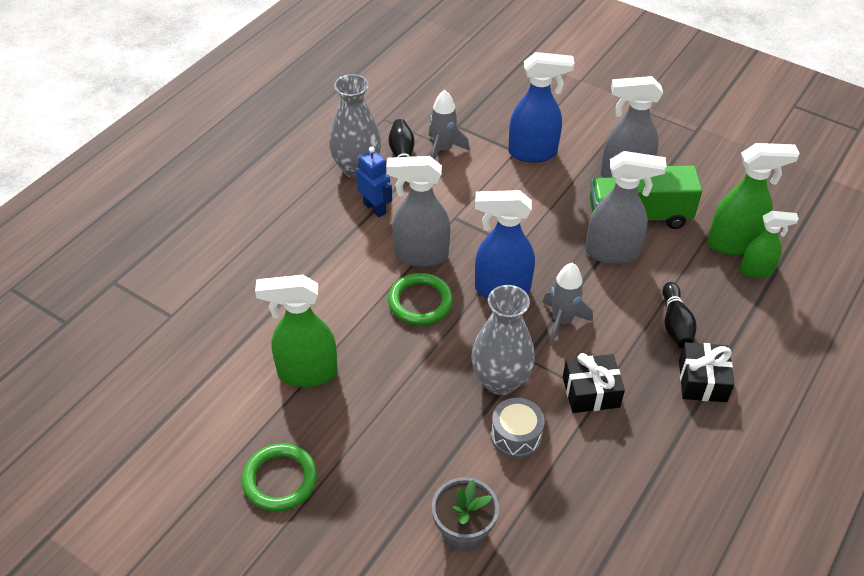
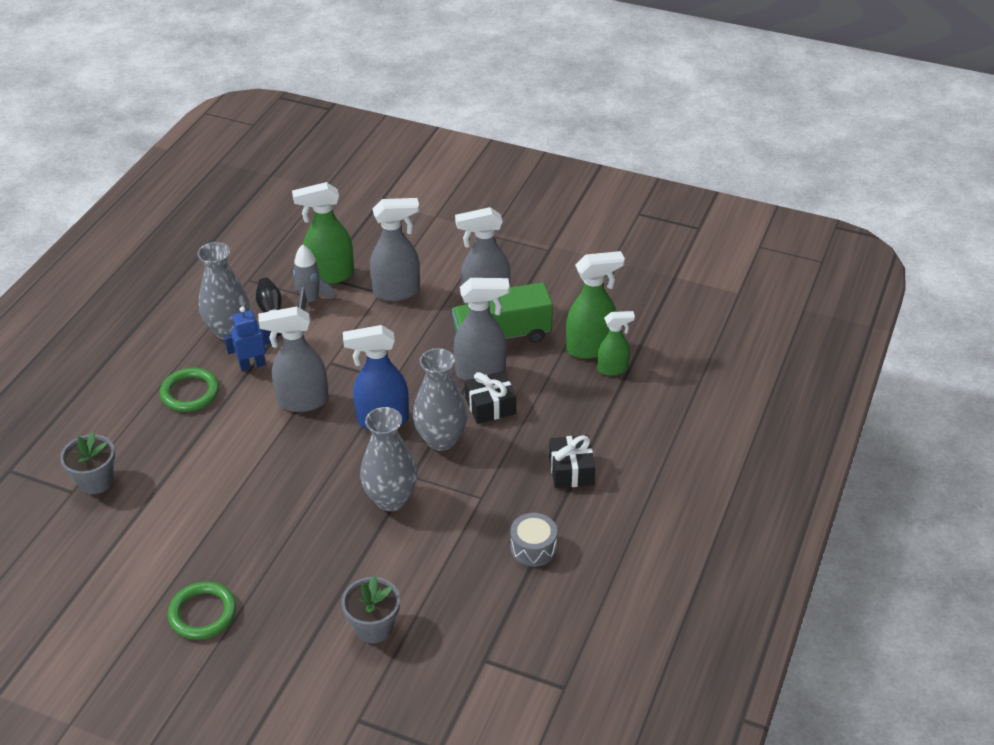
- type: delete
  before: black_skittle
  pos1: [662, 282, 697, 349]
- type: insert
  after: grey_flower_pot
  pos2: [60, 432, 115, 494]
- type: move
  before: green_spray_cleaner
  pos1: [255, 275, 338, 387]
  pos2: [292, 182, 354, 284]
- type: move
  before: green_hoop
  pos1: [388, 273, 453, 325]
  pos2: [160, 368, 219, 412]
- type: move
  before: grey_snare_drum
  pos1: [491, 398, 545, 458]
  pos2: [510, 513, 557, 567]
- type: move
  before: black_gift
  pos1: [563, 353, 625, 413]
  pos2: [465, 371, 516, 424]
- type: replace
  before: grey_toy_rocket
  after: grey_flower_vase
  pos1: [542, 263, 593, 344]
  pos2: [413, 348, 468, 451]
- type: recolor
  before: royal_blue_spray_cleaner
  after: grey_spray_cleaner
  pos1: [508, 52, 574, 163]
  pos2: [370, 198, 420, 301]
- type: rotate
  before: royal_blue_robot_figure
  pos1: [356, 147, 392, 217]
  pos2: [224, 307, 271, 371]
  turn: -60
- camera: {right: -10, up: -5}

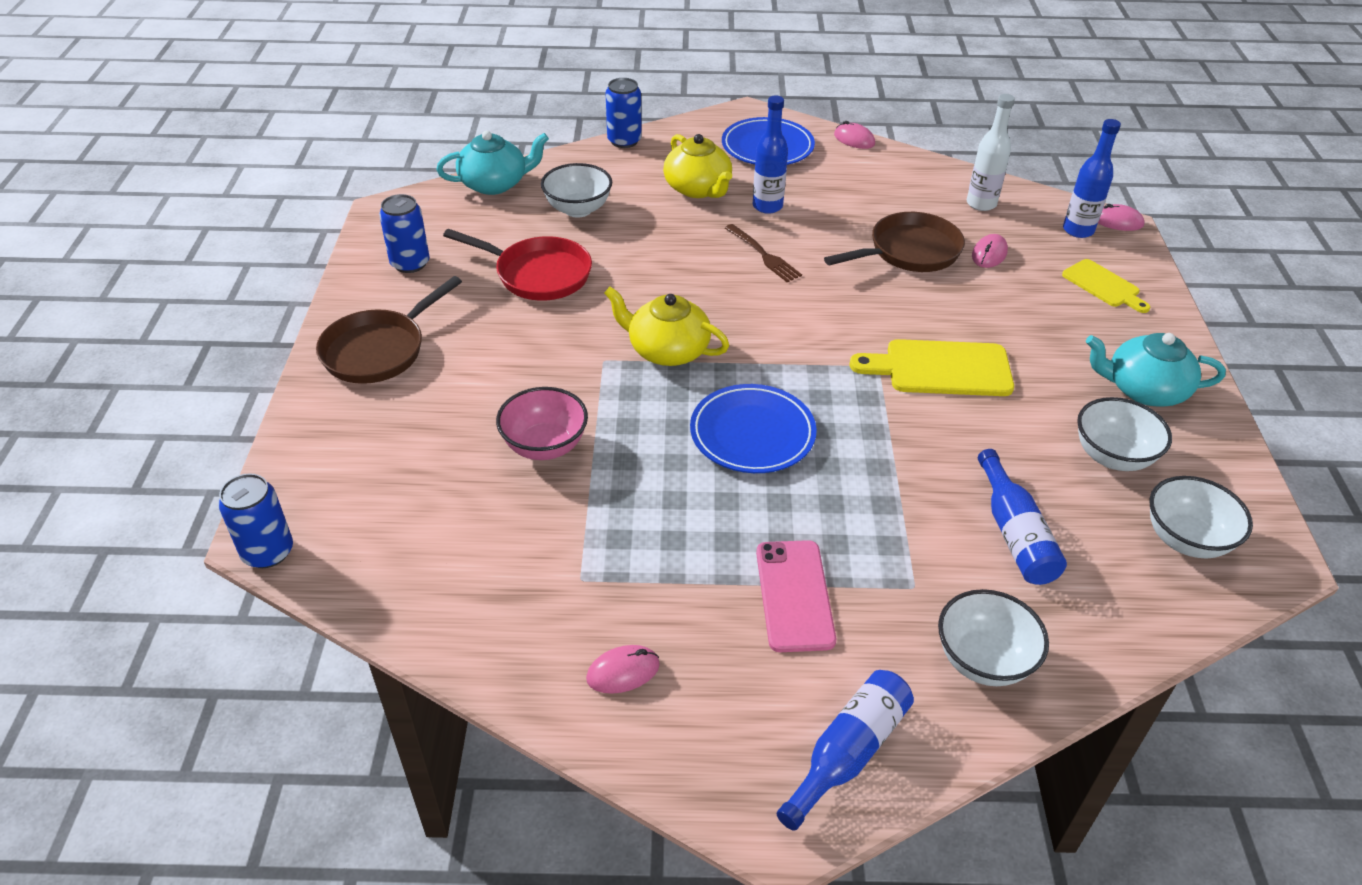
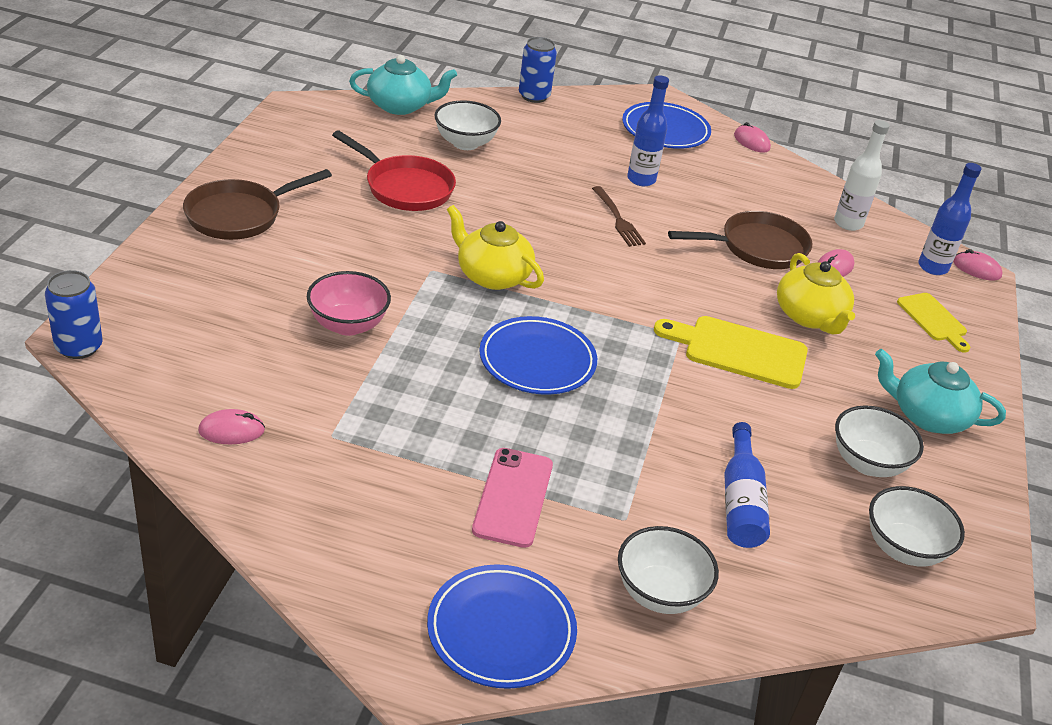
- type: delete
  before: royal_blue_soda_can
  pos1: [379, 194, 429, 273]
- type: move
  before: pink_PC_mouse
  pos1: [586, 645, 660, 694]
  pos2: [198, 409, 265, 445]
- type: move
  before: bright_yellow_teapot
  pos1: [663, 134, 732, 198]
  pos2: [777, 253, 855, 334]
- type: replace
  before: royal_blue_drink_bottle
  after: royal_blue_dinner_plate
  pos1: [777, 670, 914, 831]
  pos2: [427, 564, 577, 689]
- camera: {right: 10, up: -5}

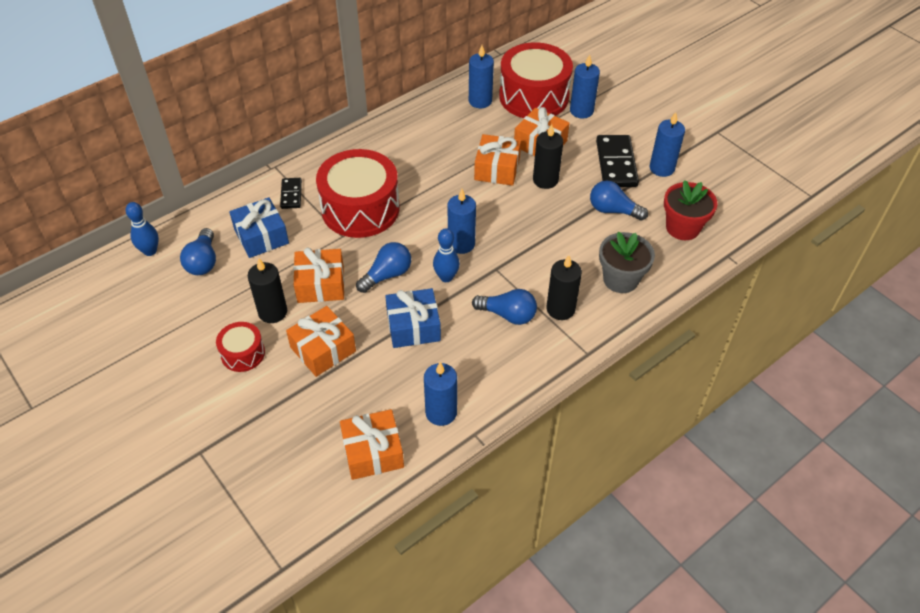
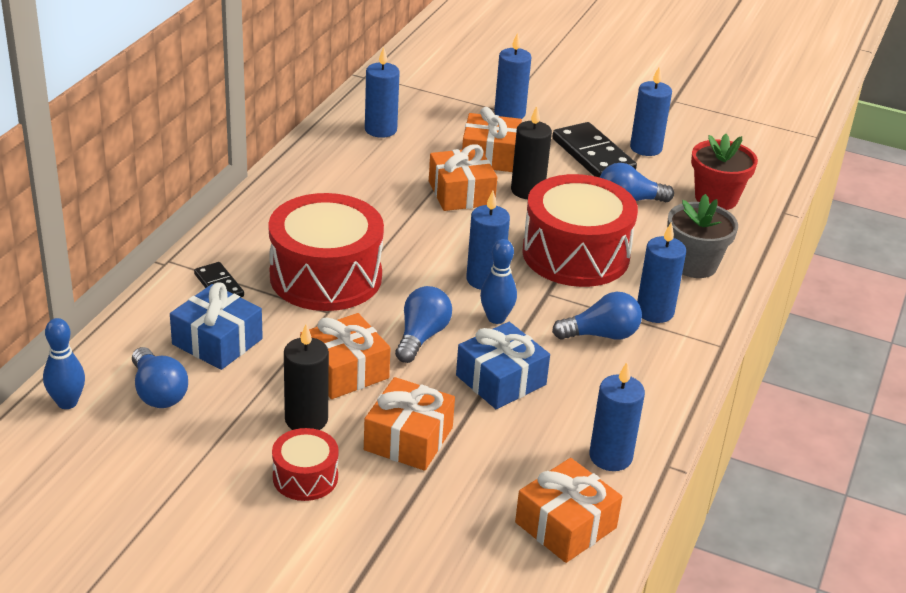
- type: move
  before: scarlet_snare_drum
  pos1: [499, 42, 573, 118]
  pos2: [522, 174, 638, 287]
- type: recolor
  before: black_candle
  after: royal_blue_candle
  pos1: [546, 255, 582, 320]
  pos2: [637, 222, 686, 323]
- camera: {right: -30, up: -15}

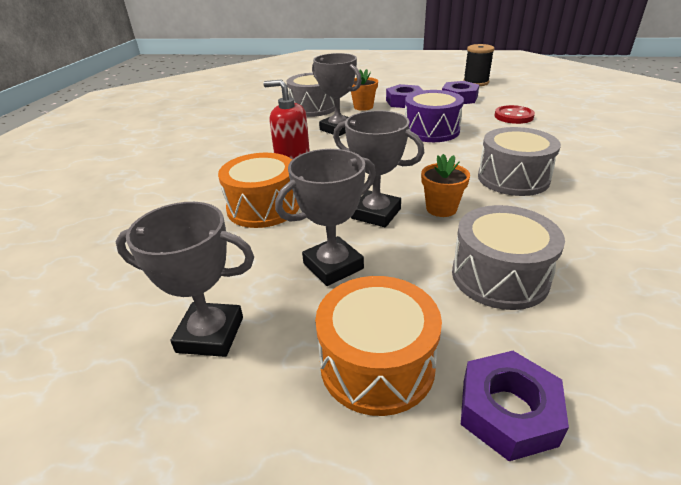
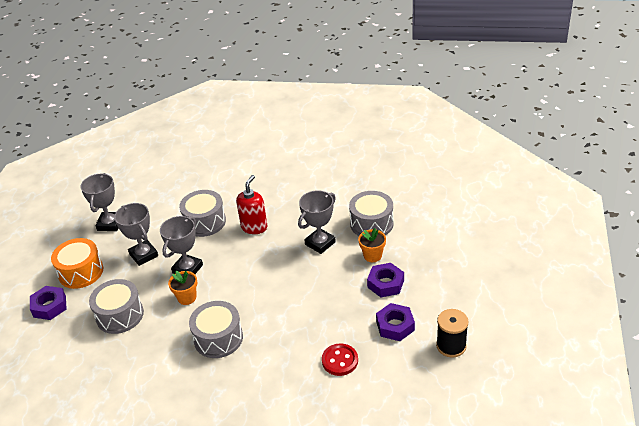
- type: delete
  before: royal_purple_snare_drum
  pos1: [405, 90, 464, 142]
- type: recolor
  before: bright_orange_snare_drum
  after: grey_snare_drum
  pos1: [218, 153, 299, 228]
  pos2: [179, 190, 226, 237]
- camera: {right: 90, up: 5}

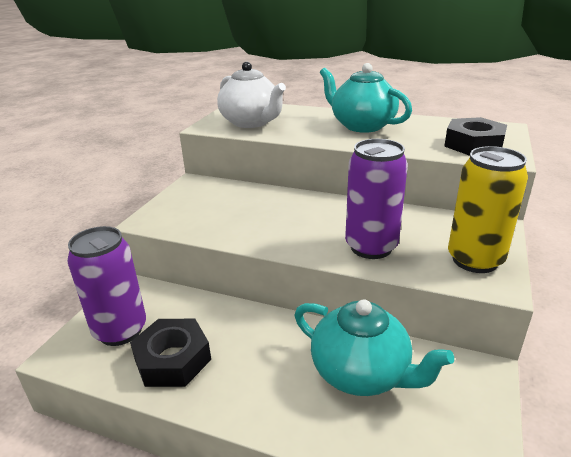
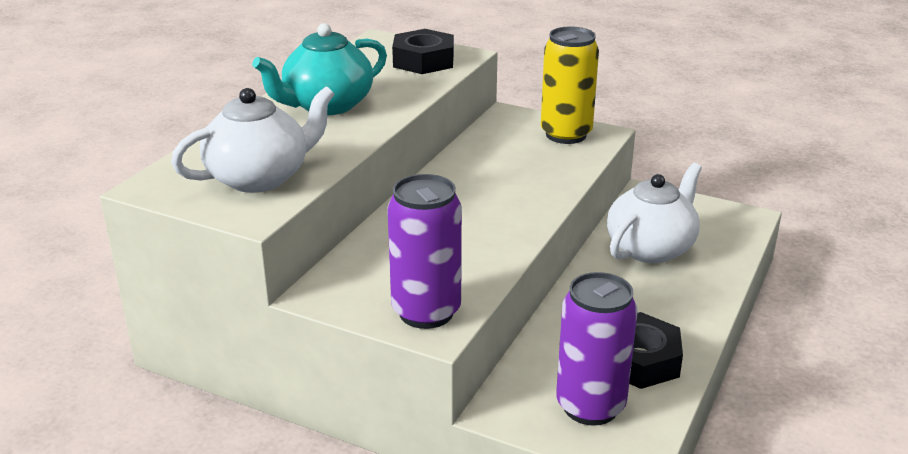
- type: move
  before: royal_purple_soda_can
  pos1: [345, 139, 408, 259]
  pos2: [387, 174, 462, 329]
- type: recolor
  before: teal_teapot
  after: white_teapot
  pos1: [295, 299, 454, 396]
  pos2: [607, 163, 702, 263]
- camera: {right: -85, up: 0}

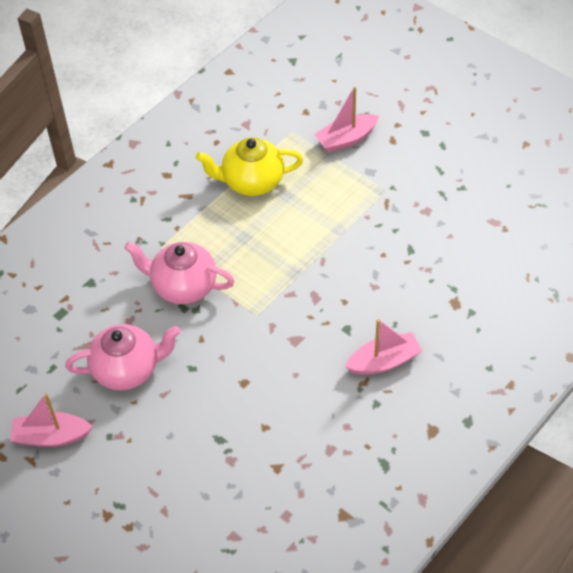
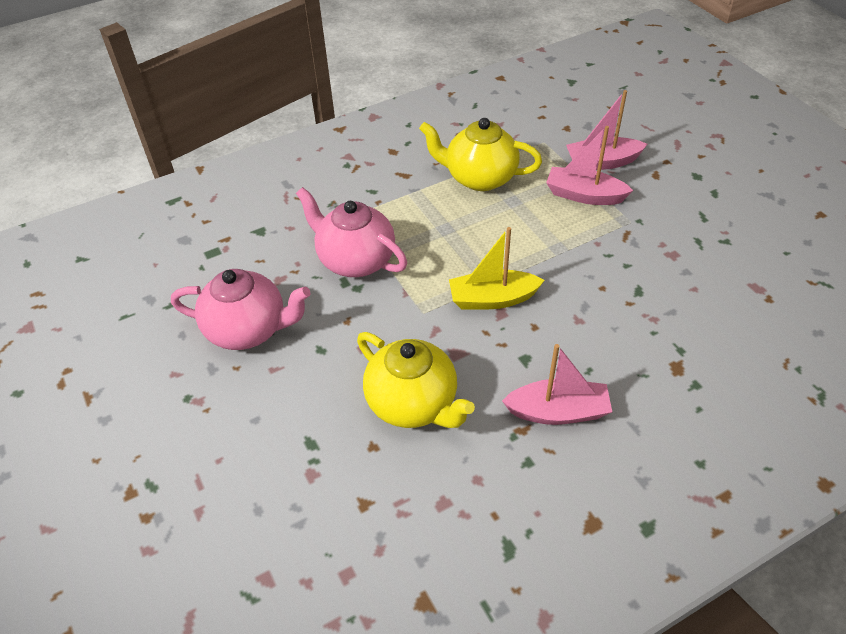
- type: insert
  after: bright_yellow_teapot
  pos2: [357, 332, 475, 428]
- type: insert
  after: bright_yellow_toy_boat
  pos2: [449, 227, 545, 309]
- type: move
  before: pink_toy_boat
  pos1: [10, 393, 93, 447]
  pos2: [546, 126, 633, 205]
- camera: {right: 20, up: -5}

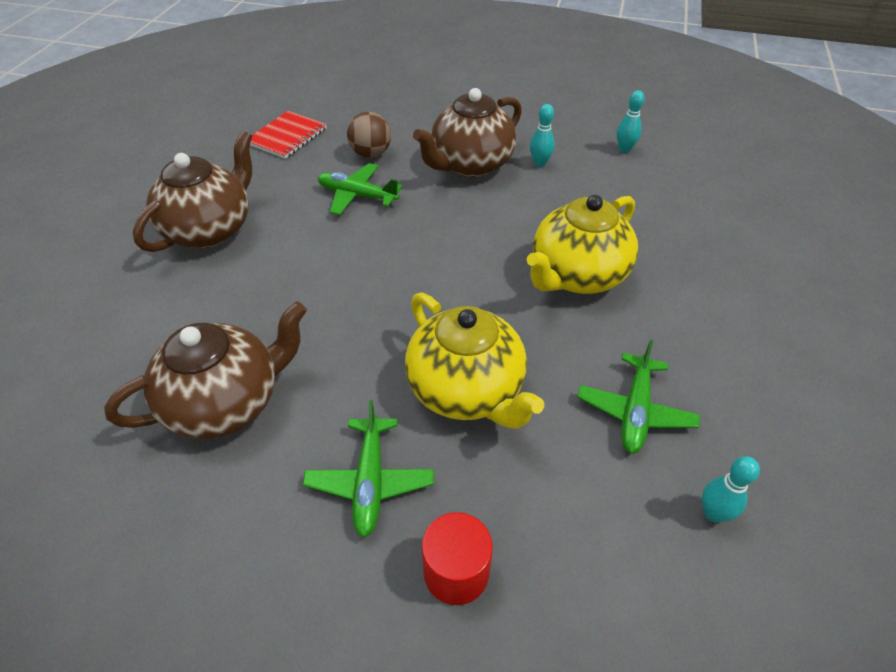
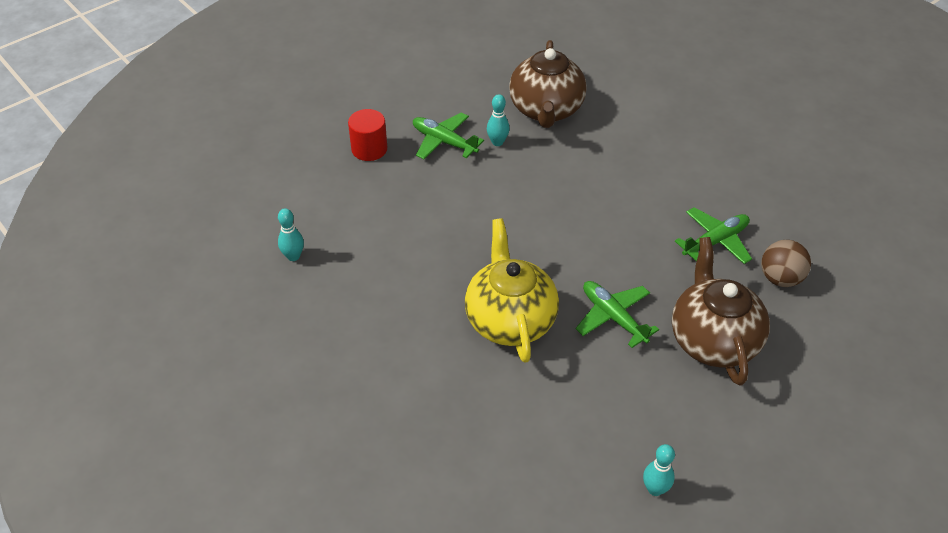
- type: delete
  before: brown_teapot
  pos1: [133, 131, 252, 252]
- type: delete
  before: scarlet_exercise_book
  pos1: [250, 111, 327, 159]
- type: delete
  before: bright_yellow_teapot
  pos1: [405, 292, 544, 429]
- type: move
  before: teal_skittle
  pos1: [530, 104, 555, 167]
  pos2: [487, 94, 510, 146]
- type: move
  before: green_toy_plane
  pos1: [578, 339, 700, 454]
  pos2: [576, 281, 659, 348]
- camera: {right: 125, up: 0}

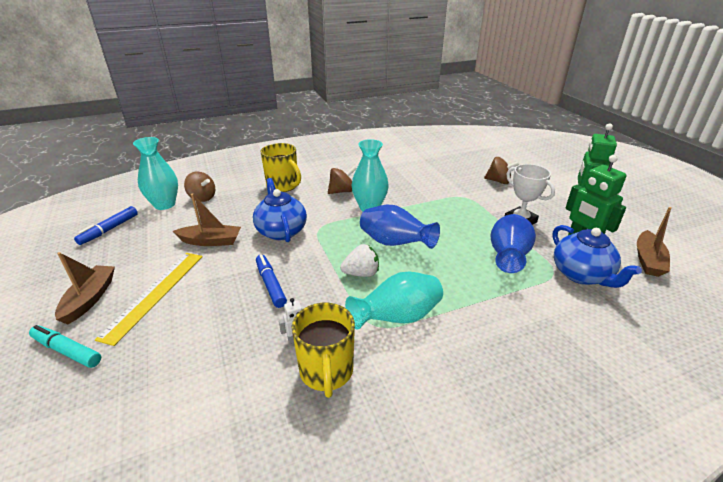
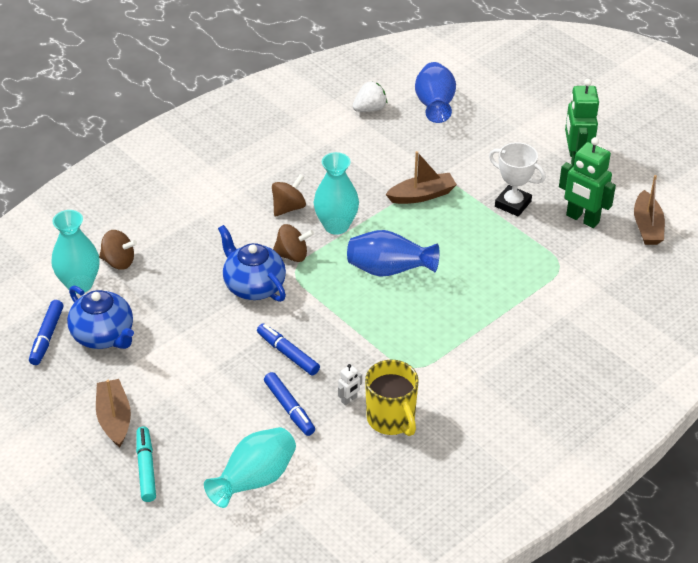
- type: delete
  before: bright_yellow_measuring_stick
  pos1: [95, 253, 203, 346]
- type: delete
  before: bright_yellow_coffee_mug
  pos1: [260, 143, 301, 192]
- type: insert
  after: royal_blue_felt_pen
  pos2: [264, 372, 315, 436]
- type: move
  before: brown_toy_boat
  pos1: [173, 193, 241, 246]
  pos2: [386, 151, 457, 204]
- type: move
  before: white_toy_strawberry
  pos1: [340, 244, 379, 277]
  pos2: [353, 81, 387, 112]
- type: move
  before: teal_flower_vase
  pos1: [345, 271, 443, 330]
  pos2: [204, 427, 296, 508]
- type: move
  before: brown_whirligig
  pos1: [484, 157, 520, 184]
  pos2: [273, 224, 314, 262]
- type: move
  before: royal_blue_flower_vase
  pos1: [491, 214, 536, 273]
  pos2: [415, 62, 456, 123]
- type: move
  before: royal_blue_teapot
  pos1: [552, 225, 642, 288]
  pos2: [67, 286, 134, 349]
- type: rotate
  before: teal_felt_pen
  pos1: [29, 325, 101, 368]
  pos2: [136, 426, 156, 502]
  turn: 75
- camera: {right: -20, up: 10}

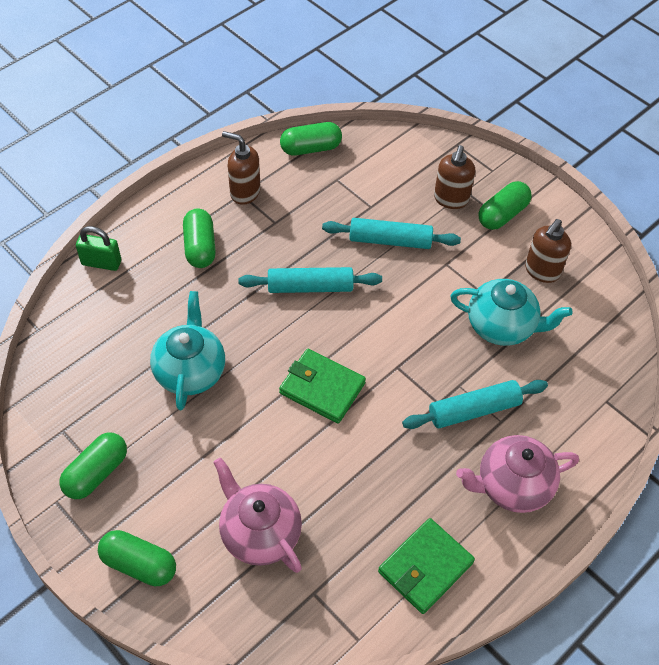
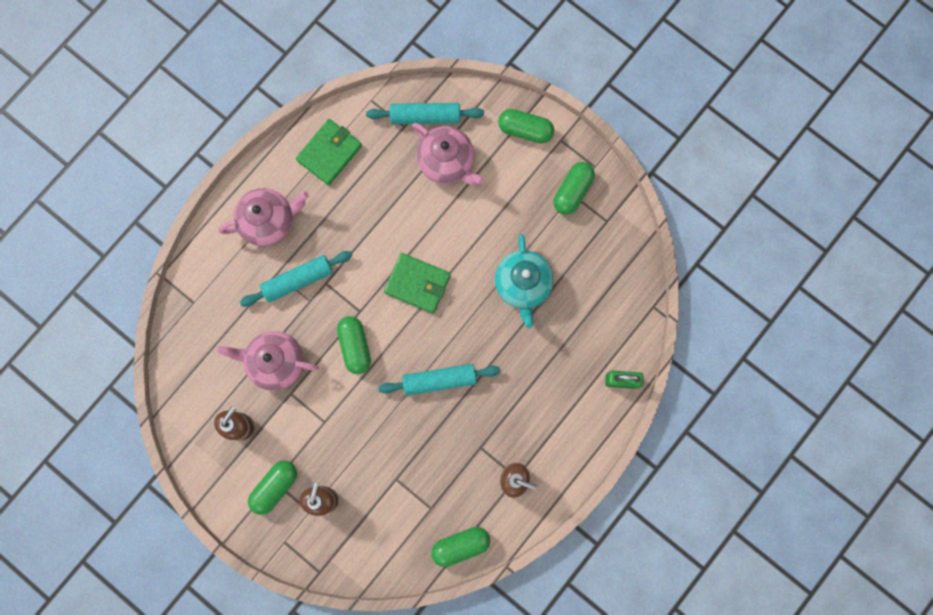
- type: move
  before: green_capsule
  pos1: [183, 209, 216, 268]
  pos2: [337, 316, 371, 374]
- type: move
  before: teal_pastry_roller
  pos1: [322, 218, 461, 249]
  pos2: [366, 103, 484, 124]
- type: recolor
  before: teal_teapot
  after: pink_teapot
  pos1: [450, 279, 573, 346]
  pos2: [217, 331, 319, 391]
- camera: {right: 175, up: 25}

